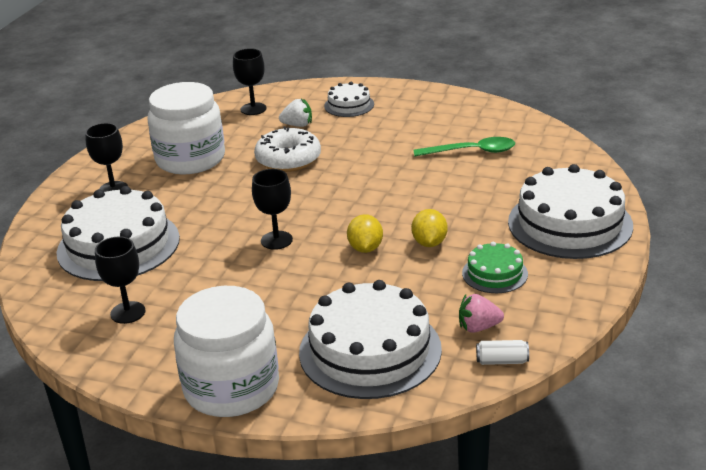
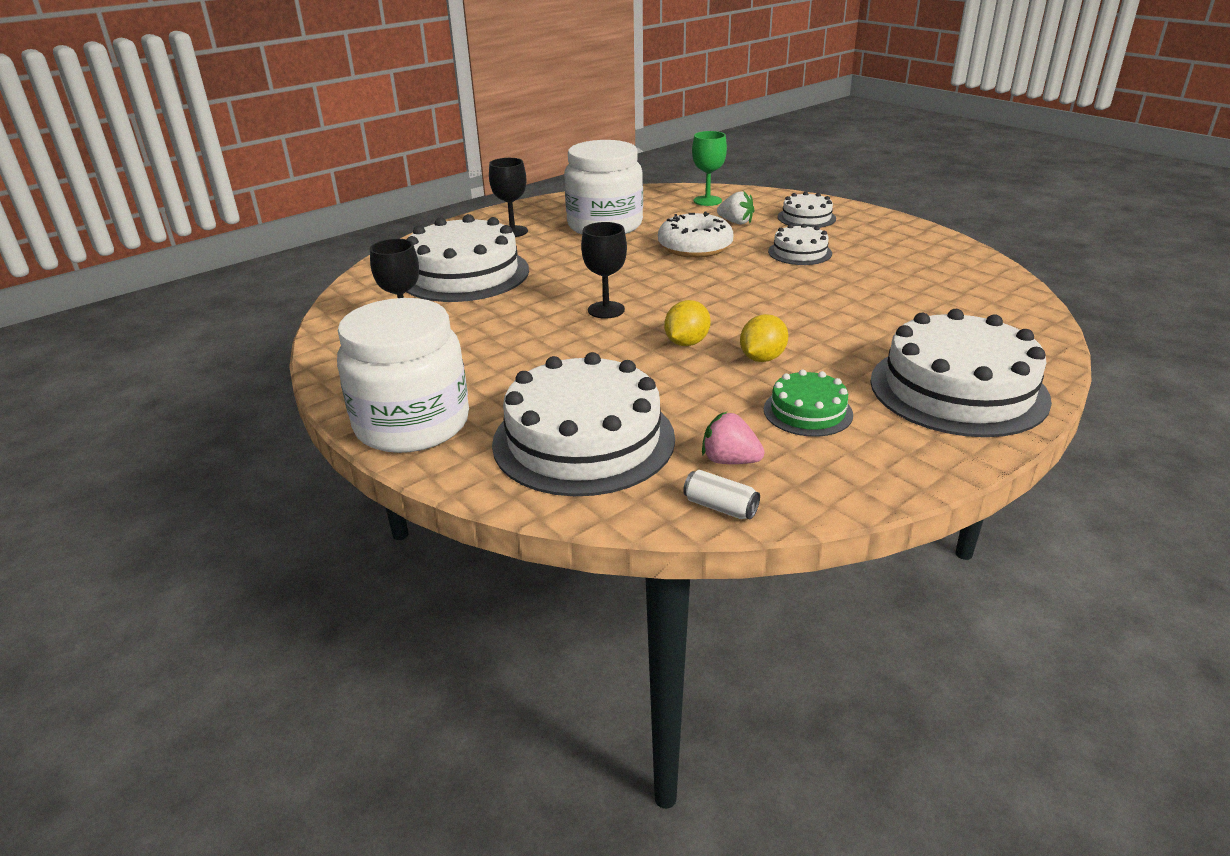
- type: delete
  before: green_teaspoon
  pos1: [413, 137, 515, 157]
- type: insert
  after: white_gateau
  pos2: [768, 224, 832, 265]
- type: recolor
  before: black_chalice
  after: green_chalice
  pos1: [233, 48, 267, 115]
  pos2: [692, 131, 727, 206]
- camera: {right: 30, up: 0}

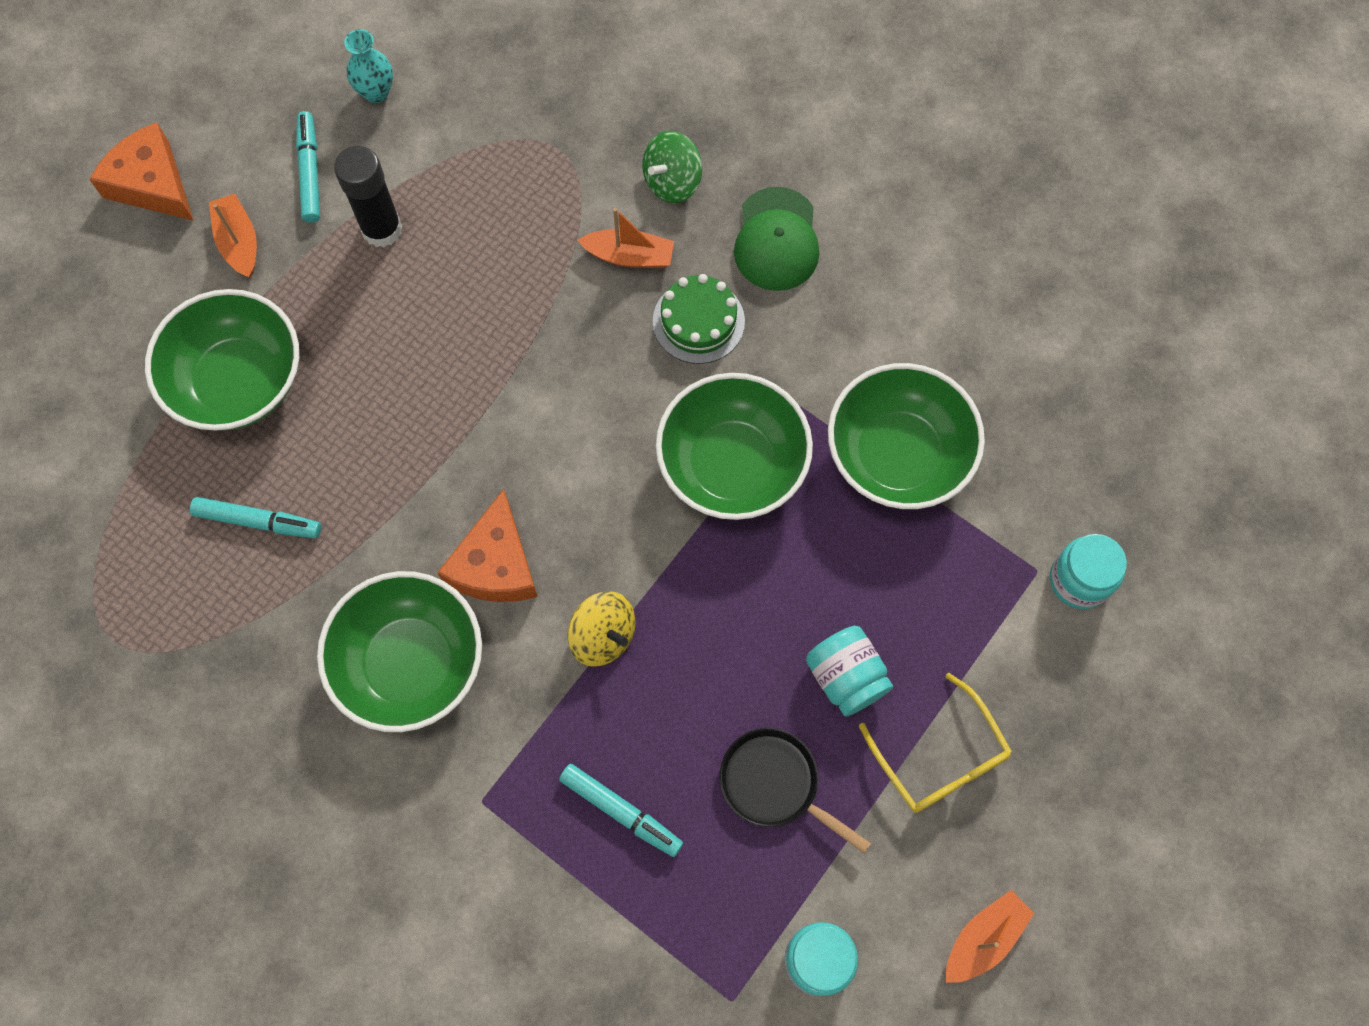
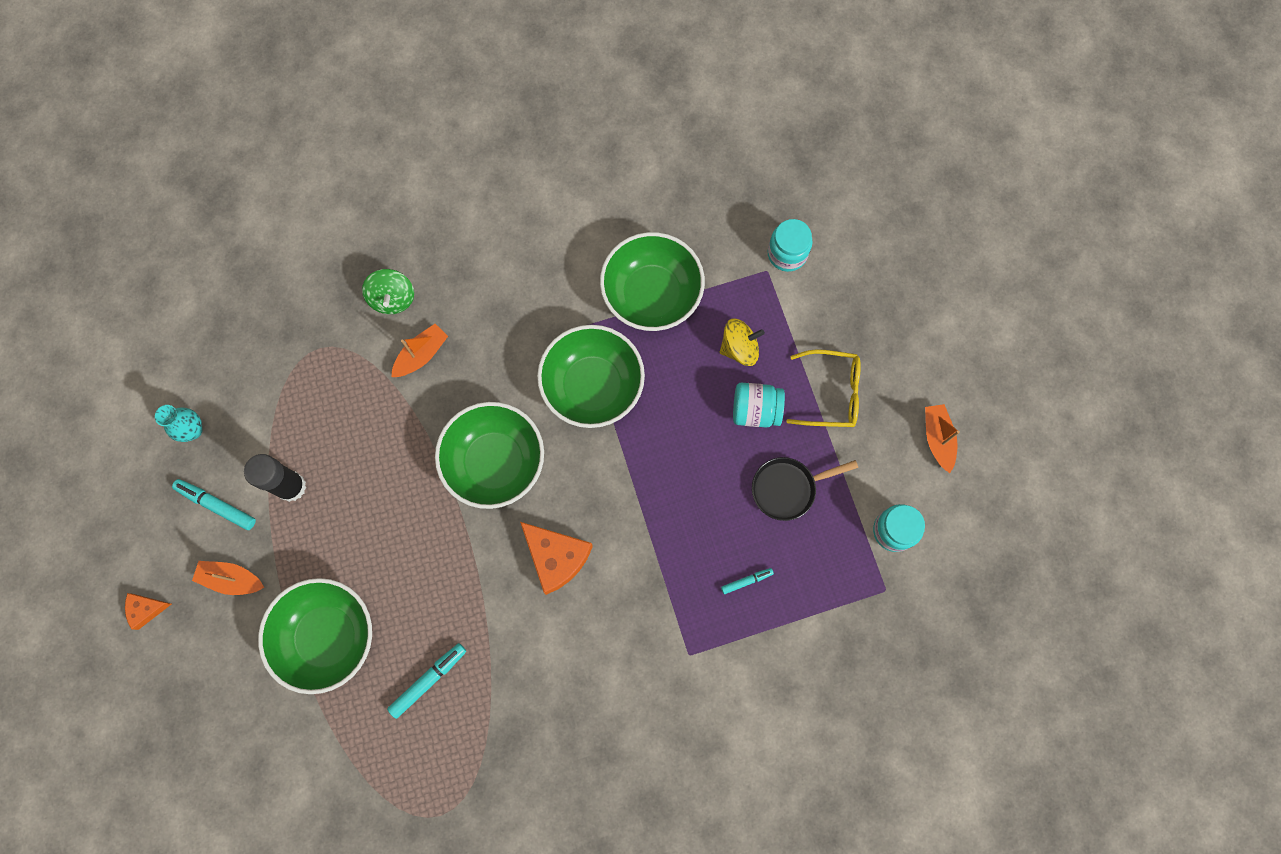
- type: delete
  before: green_gateau
  pos1: [653, 274, 745, 364]
- type: delete
  before: green_baseball_cap
  pos1: [734, 187, 819, 291]
- type: move
  before: green_bowl
  pos1: [317, 571, 482, 732]
  pos2: [435, 402, 544, 509]
- type: move
  before: bright_yellow_whirligig
  pos1: [567, 591, 636, 667]
  pos2: [720, 319, 765, 366]
- type: resize
  before: bright_orange_piece_of_cheese
  pos1: [89, 122, 194, 221]
  pos2: [125, 593, 171, 630]
  scale: 0.54
- type: resize
  before: teal_felt_pen
  pos1: [559, 764, 683, 857]
  pos2: [721, 568, 774, 594]
  scale: 0.59
- camera: {right: -55, up: 5}

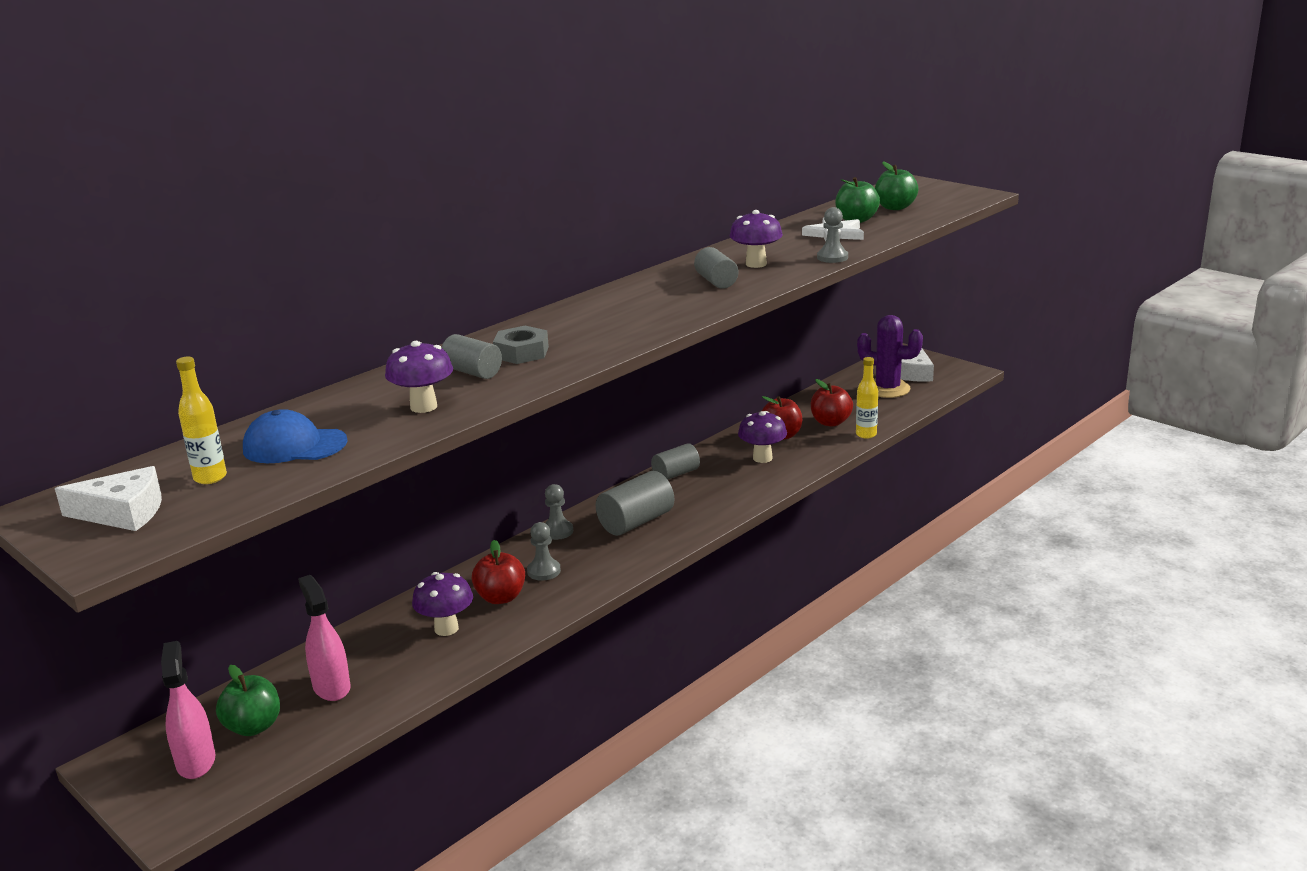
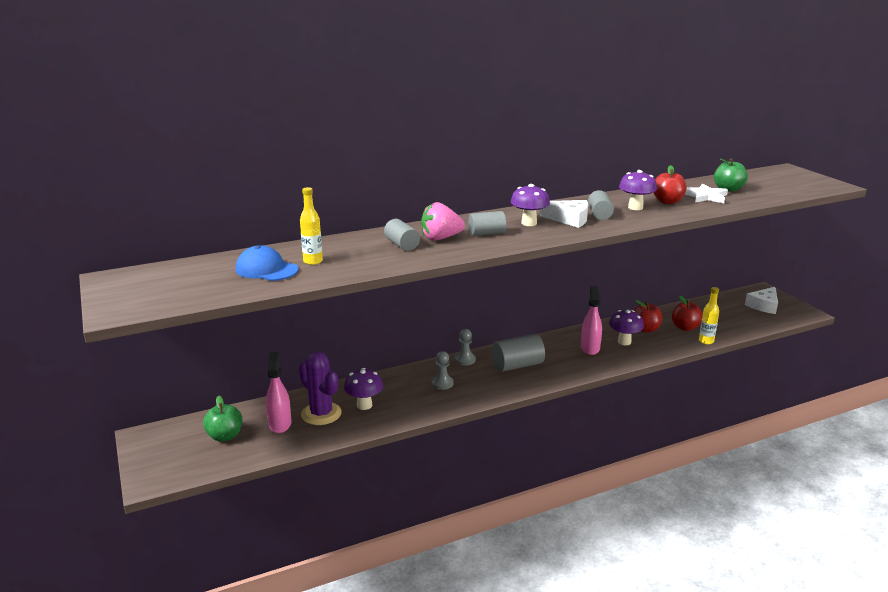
- type: delete
  before: grey_pawn
  pos1: [817, 207, 848, 263]
- type: delete
  before: green_toy_apple
  pos1: [875, 161, 918, 210]
- type: move
  before: white_piece_of_cheese
  pos1: [55, 466, 162, 531]
  pos2: [540, 200, 588, 228]
- type: move
  before: pink_spray_cleaner
  pos1: [161, 641, 215, 779]
  pos2: [581, 286, 602, 355]
- type: move
  before: bright_yellow_drink_bottle
  pos1: [176, 357, 227, 484]
  pos2: [300, 187, 323, 265]
- type: move
  before: royal_purple_fungus
  pos1: [385, 341, 453, 413]
  pos2: [511, 184, 550, 226]
- type: move
  before: scarlet_toy_apple
  pos1: [472, 540, 525, 604]
  pos2: [653, 165, 687, 204]
- type: move
  before: grey_solid_cylinder
  pos1: [651, 443, 700, 480]
  pos2: [468, 211, 506, 236]
- type: move
  before: royal_purple_cactus
  pos1: [857, 315, 923, 398]
  pos2: [299, 352, 342, 425]
- type: replace
  before: grey_hex_nut
  after: pink_toy_strawberry
  pos1: [493, 326, 549, 364]
  pos2: [421, 202, 465, 241]
- camera: {right: 20, up: 0}

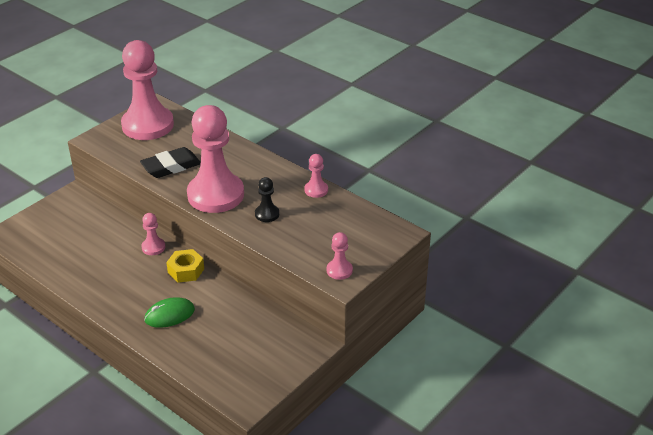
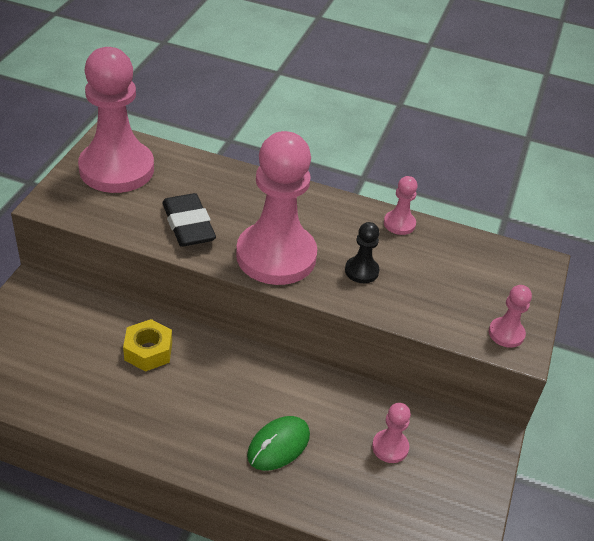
- type: move
  before: pink_pawn
  pos1: [141, 213, 165, 255]
  pos2: [372, 403, 411, 463]
- type: move
  before: bright_yellow_hex_nut
  pos1: [166, 249, 204, 283]
  pos2: [123, 319, 172, 372]
- type: rotate
  before: black_pencil_eraser
  pos1: [140, 147, 201, 178]
  pos2: [162, 193, 216, 247]
  turn: -60
- camera: {right: -25, up: 5}

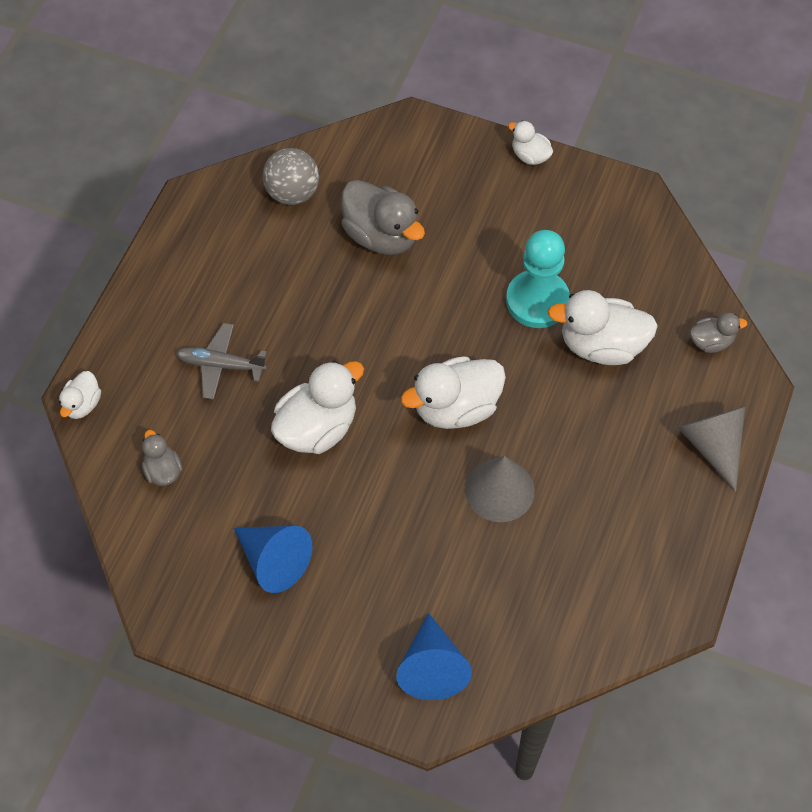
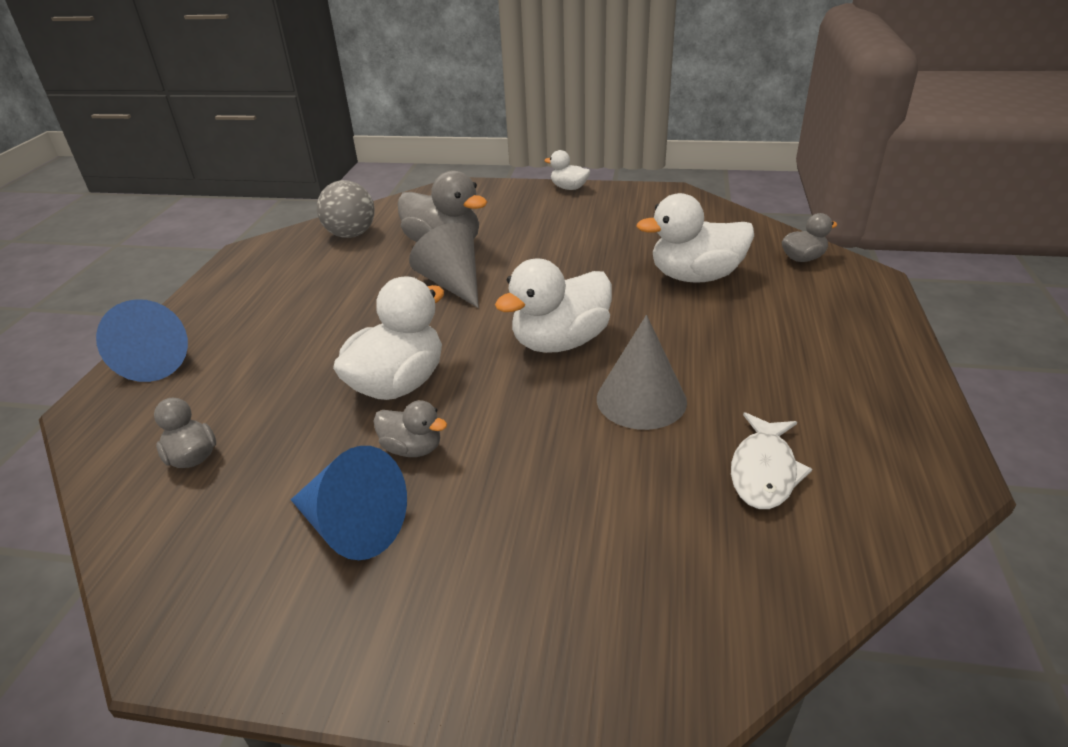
- type: delete
  before: white_rubber_duck
  pos1: [59, 371, 101, 419]
- type: delete
  before: grey_toy_plane
  pos1: [176, 323, 267, 399]
- type: delete
  before: teal_pawn
  pos1: [506, 230, 570, 328]
- type: insert
  after: grey_rubber_duck
  pos2: [374, 400, 447, 457]
- type: insert
  after: white_fish
  pos2: [731, 412, 812, 509]
- type: move
  before: royal_blue_cone_shape
  pos1: [396, 613, 472, 700]
  pos2: [96, 299, 188, 382]
- type: move
  before: grey_cone_shape
  pos1: [678, 407, 745, 492]
  pos2: [409, 223, 479, 308]
- camera: {right: -10, up: -25}

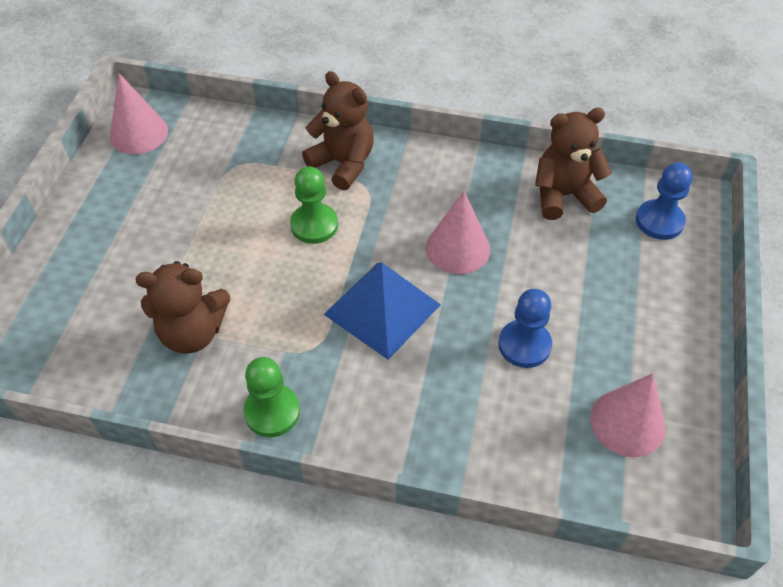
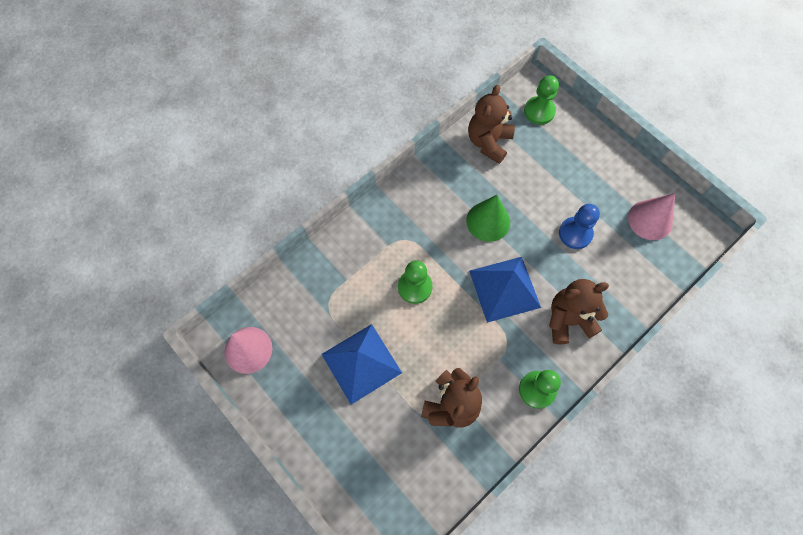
- type: insert
  after: royal_blue_solid_pyramid
  pos2: [322, 324, 402, 405]
- type: move
  before: brown_stuffed_bear
  pos1: [302, 71, 374, 191]
  pos2: [549, 279, 609, 344]
- type: recolor
  before: pink_cone_shape
  after: green_cone_shape
  pos1: [426, 191, 490, 274]
  pos2: [466, 195, 510, 242]
- type: recolor
  before: royal_blue_pawn
  after: green_pawn
  pos1: [636, 163, 693, 240]
  pos2: [524, 75, 559, 125]
- camera: {right: -55, up: 15}

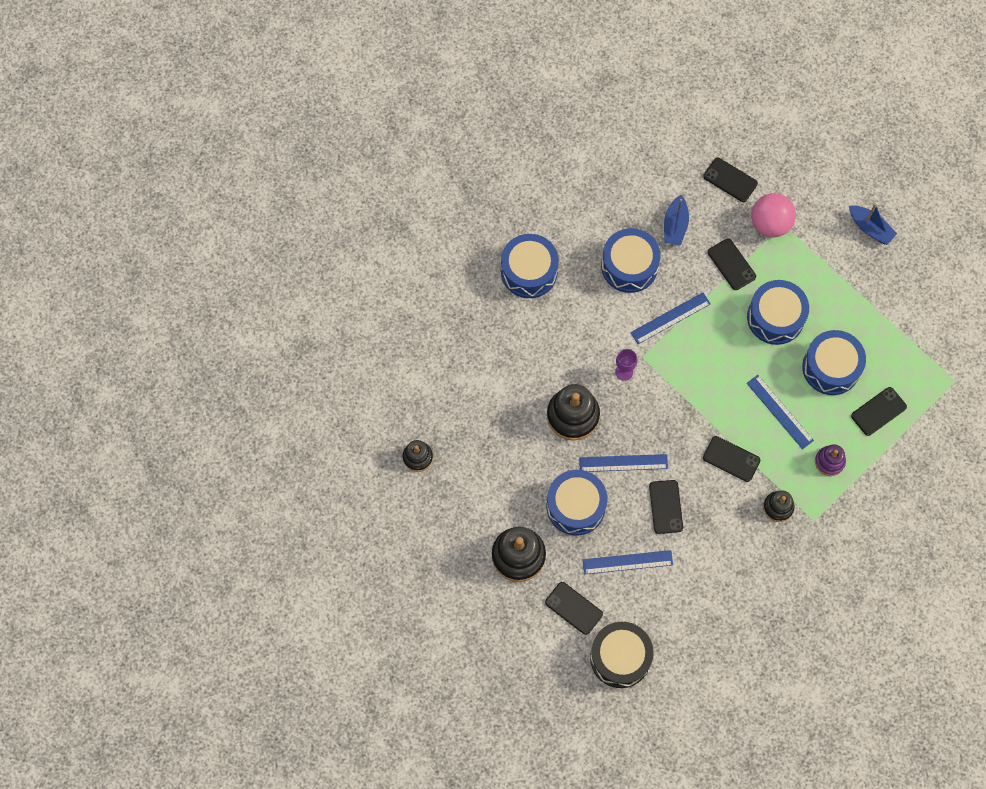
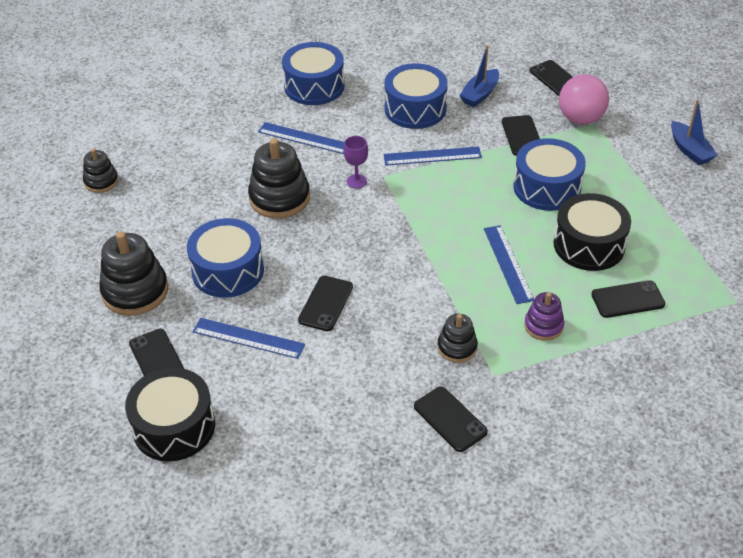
- type: move
  before: royal_blue_measuring_stick
  pos1: [579, 454, 668, 472]
  pos2: [258, 122, 344, 154]
- type: move
  before: black_mobile_phone
  pos1: [703, 436, 760, 482]
  pos2: [414, 386, 488, 452]
- type: recolor
  before: royal_blue_snare_drum
  after: black_snare_drum
  pos1: [802, 330, 866, 395]
  pos2: [554, 193, 631, 271]
- camera: {right: 25, up: -25}

